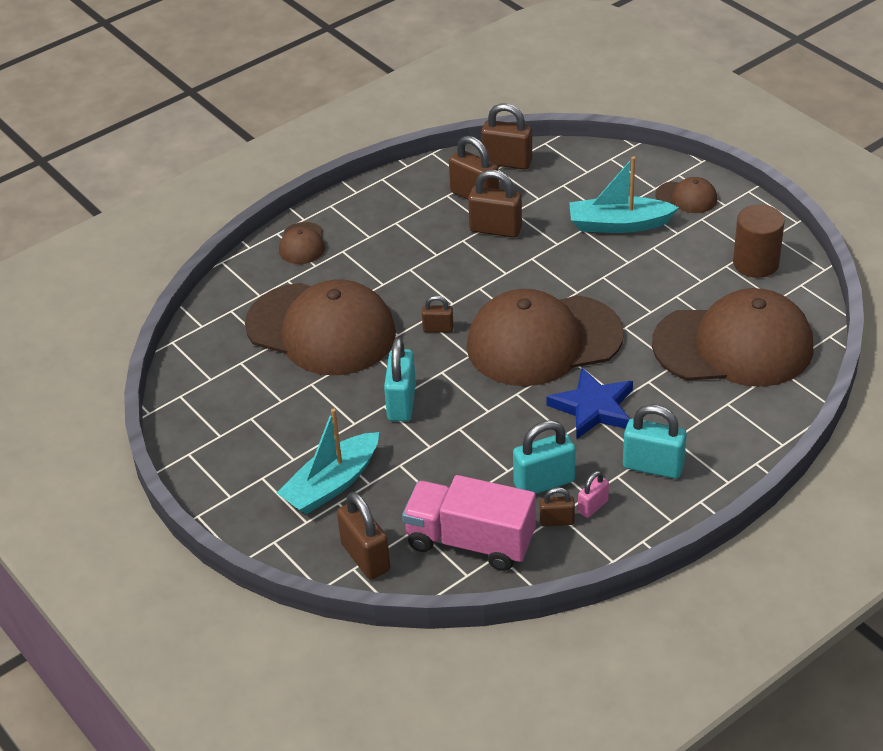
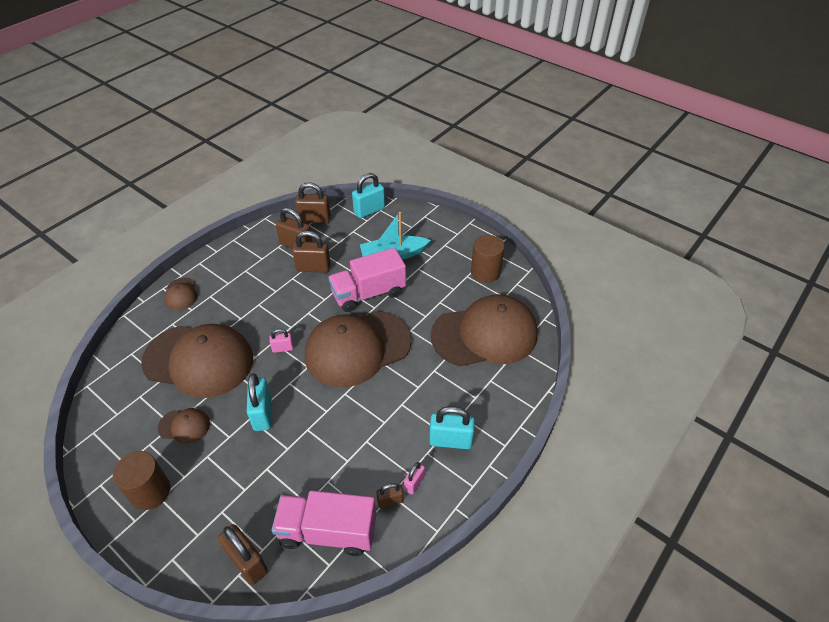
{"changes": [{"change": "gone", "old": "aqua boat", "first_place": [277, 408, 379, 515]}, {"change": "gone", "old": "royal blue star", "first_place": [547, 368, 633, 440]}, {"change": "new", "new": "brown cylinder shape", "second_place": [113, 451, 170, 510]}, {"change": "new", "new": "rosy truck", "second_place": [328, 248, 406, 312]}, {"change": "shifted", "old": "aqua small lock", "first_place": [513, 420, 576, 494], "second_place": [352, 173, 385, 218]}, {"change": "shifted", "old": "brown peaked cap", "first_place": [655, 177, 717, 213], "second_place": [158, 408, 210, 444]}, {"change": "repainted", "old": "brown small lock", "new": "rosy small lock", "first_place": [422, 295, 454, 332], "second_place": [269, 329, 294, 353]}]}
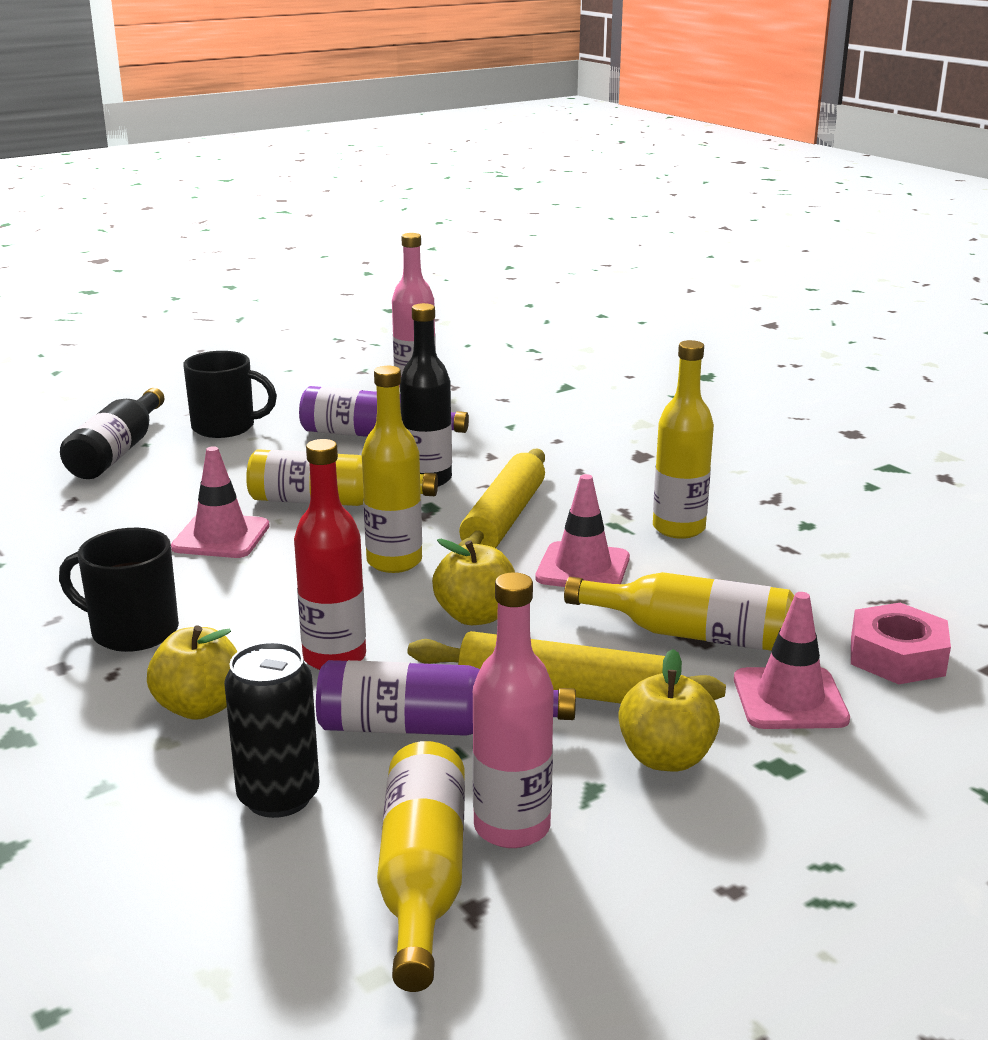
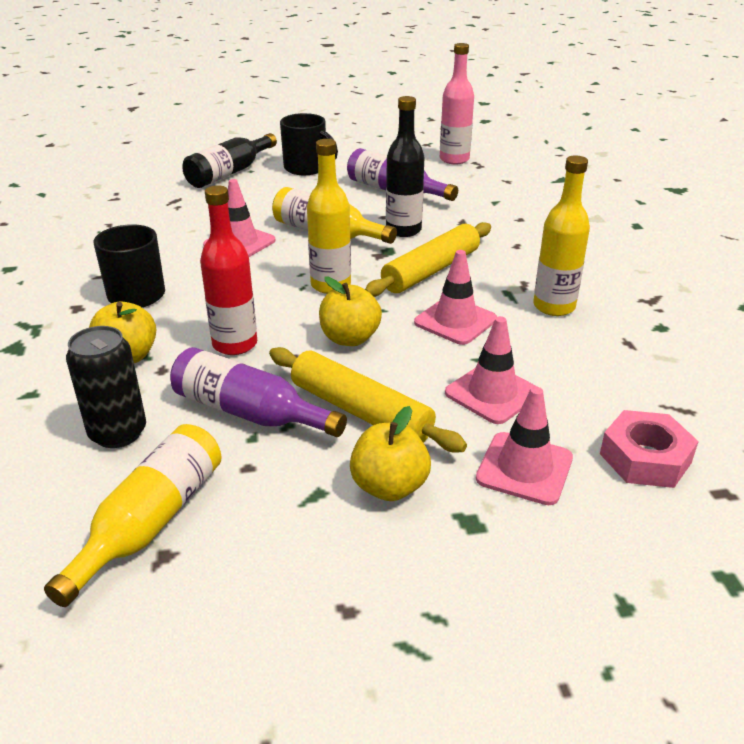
{"changes": [{"change": "gone", "old": "rosy bottle", "first_place": [472, 572, 554, 848]}, {"change": "swapped", "old": "golden bottle", "new": "rosy traffic cone", "first_place": [564, 572, 794, 651], "second_place": [445, 316, 537, 424]}]}
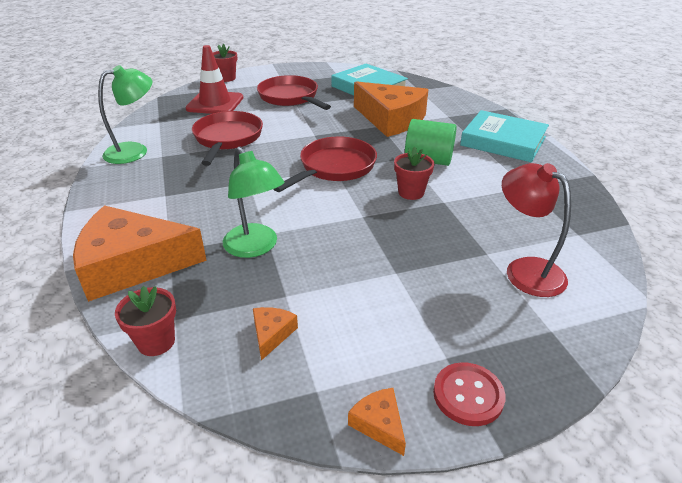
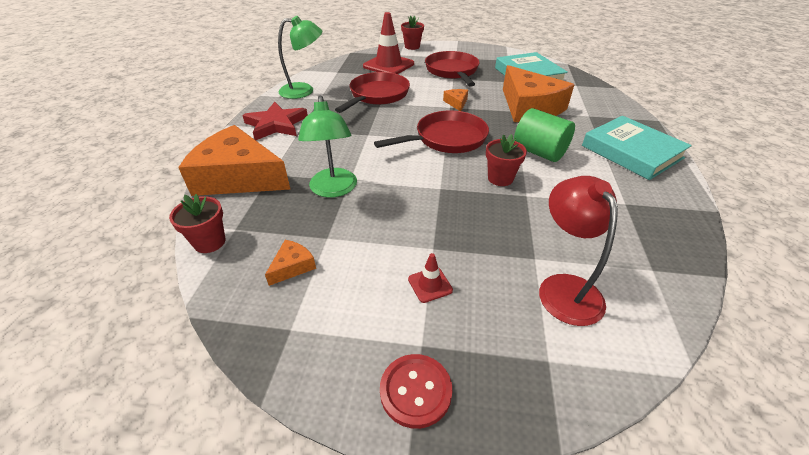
{"changes": [{"change": "new", "new": "crimson star", "second_place": [242, 102, 308, 140]}, {"change": "new", "new": "crimson traffic cone", "second_place": [408, 253, 453, 303]}, {"change": "shifted", "old": "bright orange piece of cheese", "first_place": [348, 388, 406, 456], "second_place": [443, 89, 468, 111]}]}
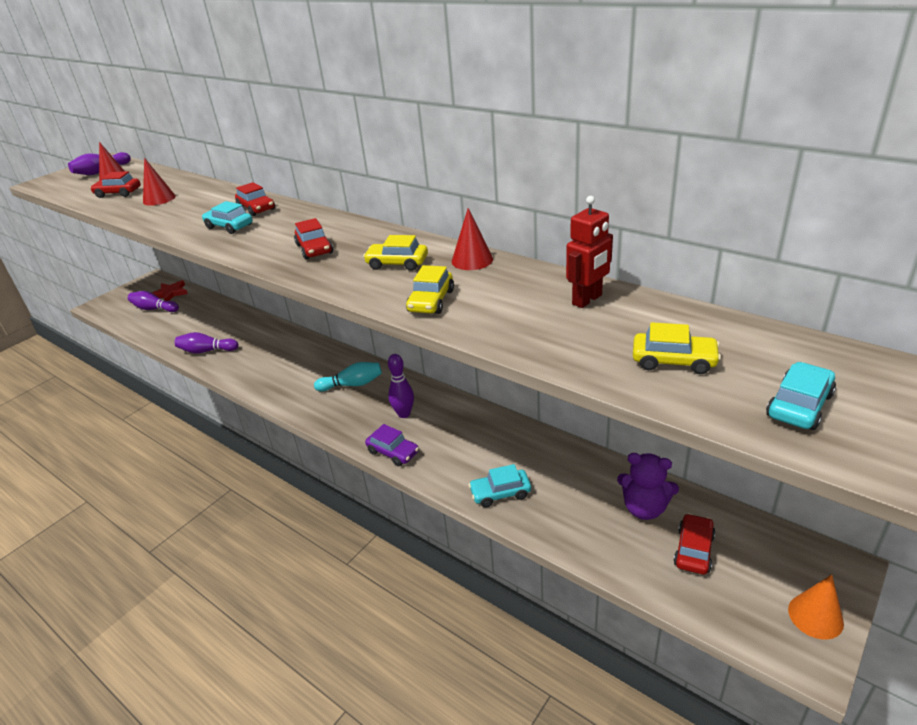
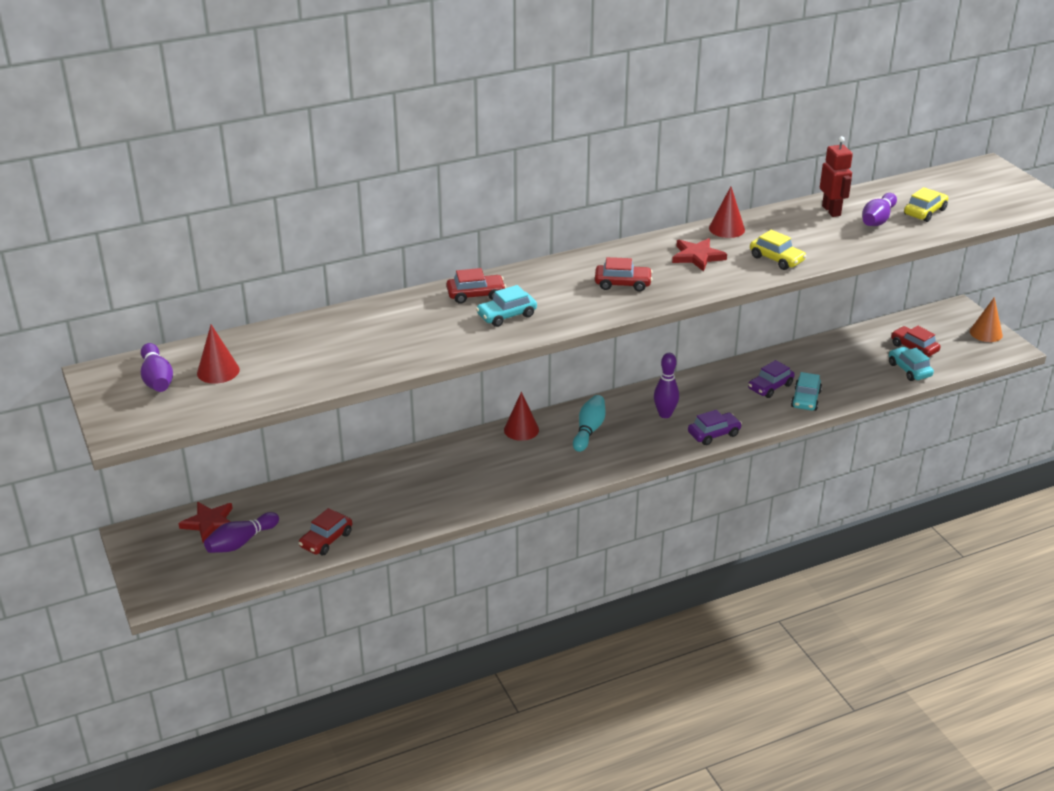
{"changes": [{"change": "gone", "old": "purple teddy bear", "first_place": [617, 453, 679, 520]}, {"change": "new", "new": "purple automobile", "second_place": [748, 360, 795, 398]}, {"change": "shifted", "old": "crimson automobile", "first_place": [90, 171, 141, 198], "second_place": [299, 508, 352, 555]}, {"change": "shifted", "old": "crimson solid cone", "first_place": [143, 158, 176, 206], "second_place": [504, 392, 539, 441]}, {"change": "shifted", "old": "purple bowling pin", "first_place": [175, 332, 238, 354], "second_place": [862, 193, 897, 226]}, {"change": "shifted", "old": "aqua automobile", "first_place": [766, 362, 836, 430], "second_place": [889, 347, 934, 381]}, {"change": "swapped", "old": "golden automobile", "new": "crimson star", "first_place": [363, 235, 428, 271], "second_place": [672, 238, 727, 272]}]}
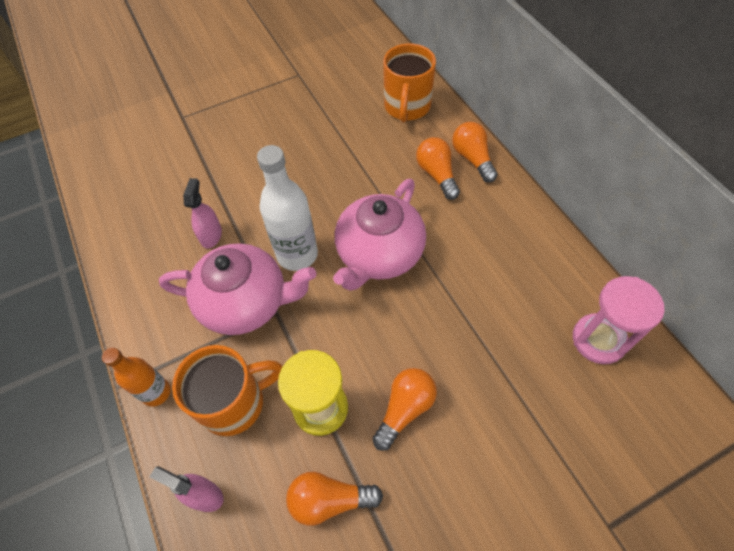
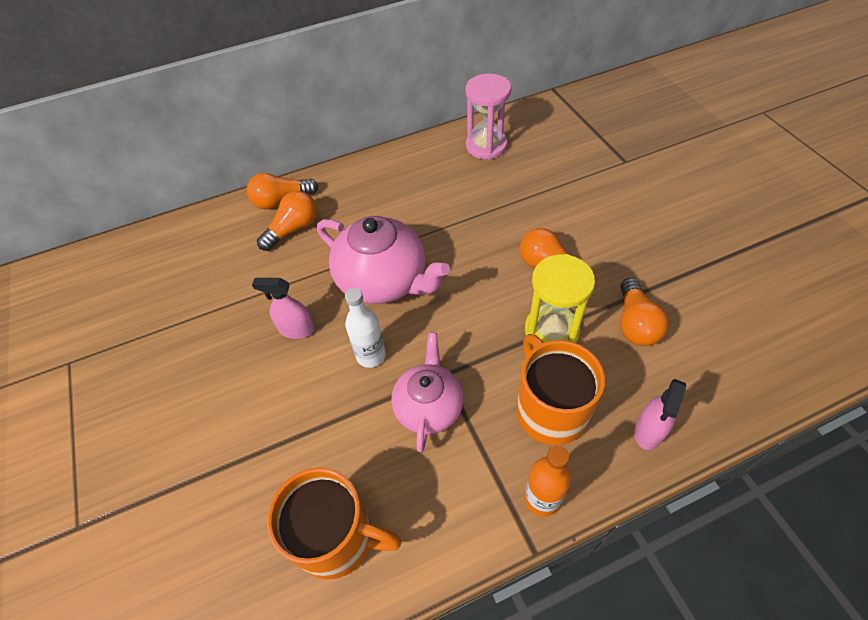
{"changes": [{"change": "shifted", "old": "rosy spray bottle", "first_place": [183, 178, 222, 249], "second_place": [252, 278, 315, 339]}, {"change": "shifted", "old": "bright orange tea mug", "first_place": [383, 43, 436, 123], "second_place": [267, 467, 402, 580]}, {"change": "rotated", "old": "bright orange light bulb", "first_place": [416, 137, 460, 200], "second_place": [257, 191, 317, 251], "degrees": 150}, {"change": "scaled", "old": "rosy tea pot", "first_place": [159, 244, 316, 335], "second_place": [391, 333, 463, 453], "factor": 0.64}, {"change": "scaled", "old": "pure white bottle", "first_place": [257, 145, 318, 271], "second_place": [345, 288, 386, 368], "factor": 0.62}]}
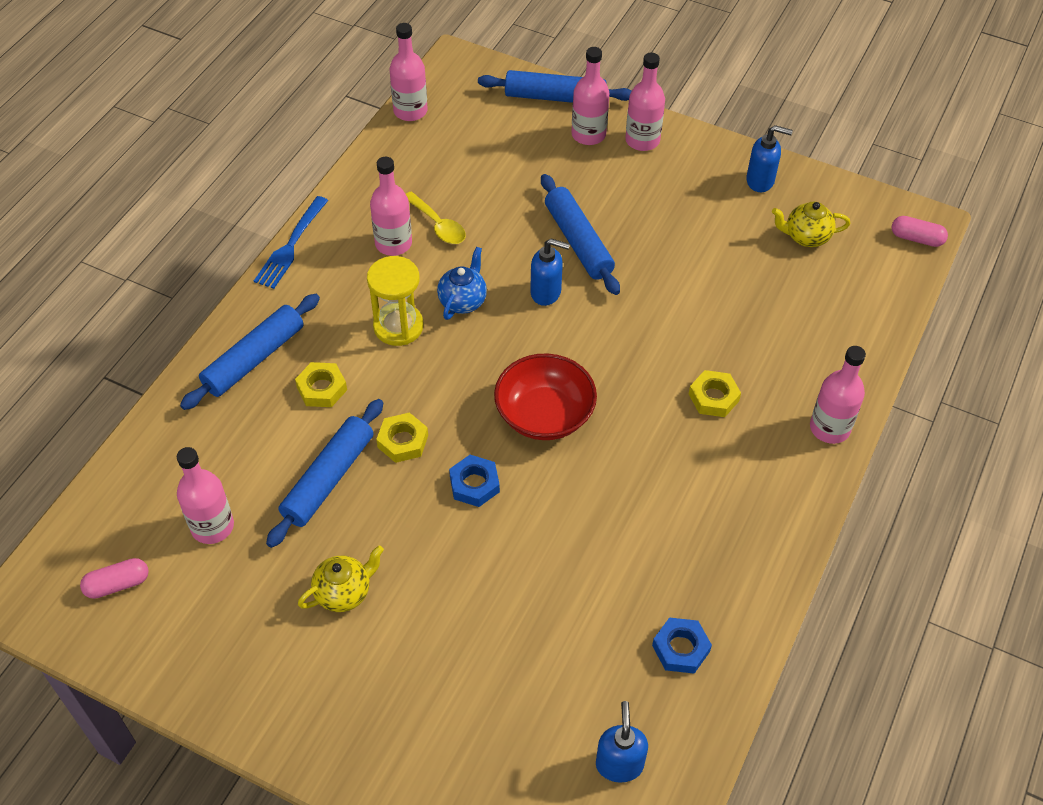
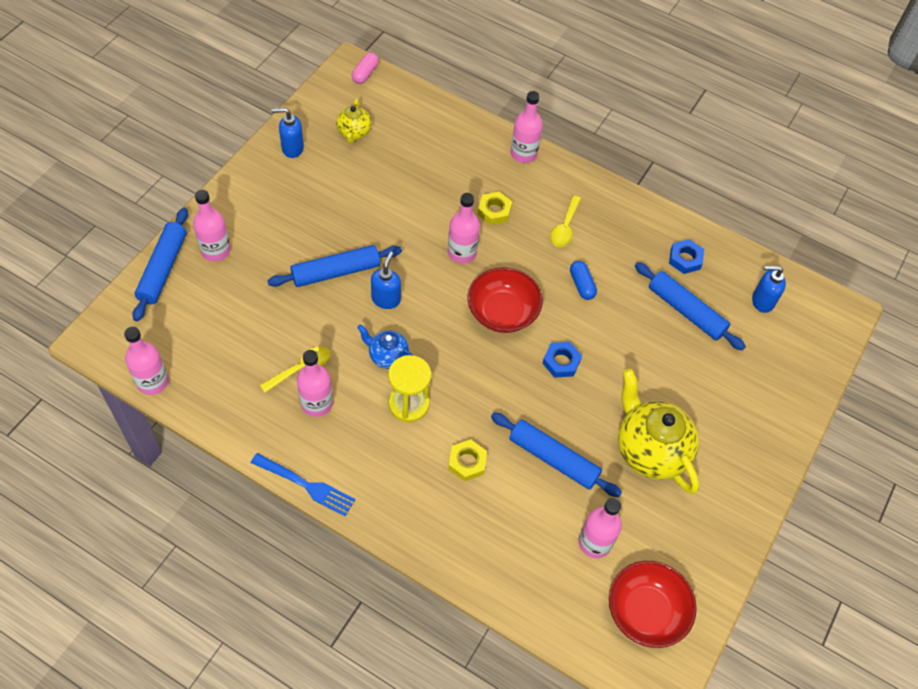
{"changes": [{"change": "gone", "old": "golden nut", "first_place": [376, 412, 428, 463]}, {"change": "new", "new": "golden spoon", "second_place": [551, 195, 581, 247]}, {"change": "new", "new": "royal blue capsule", "second_place": [570, 261, 597, 300]}, {"change": "shifted", "old": "royal blue dough roller", "first_place": [180, 294, 320, 410], "second_place": [635, 262, 746, 351]}, {"change": "shifted", "old": "rosy bottle", "first_place": [625, 53, 665, 151], "second_place": [448, 193, 480, 263]}, {"change": "swapped", "old": "rosy capsule", "new": "crimson deep dish", "first_place": [80, 558, 149, 599], "second_place": [609, 561, 697, 648]}, {"change": "rotated", "old": "royal blue soap dispenser", "first_place": [746, 125, 793, 192], "second_place": [272, 108, 304, 158], "degrees": -105}, {"change": "scaled", "old": "golden tea pot", "first_place": [298, 545, 384, 612], "second_place": [618, 369, 700, 494], "factor": 1.9}]}
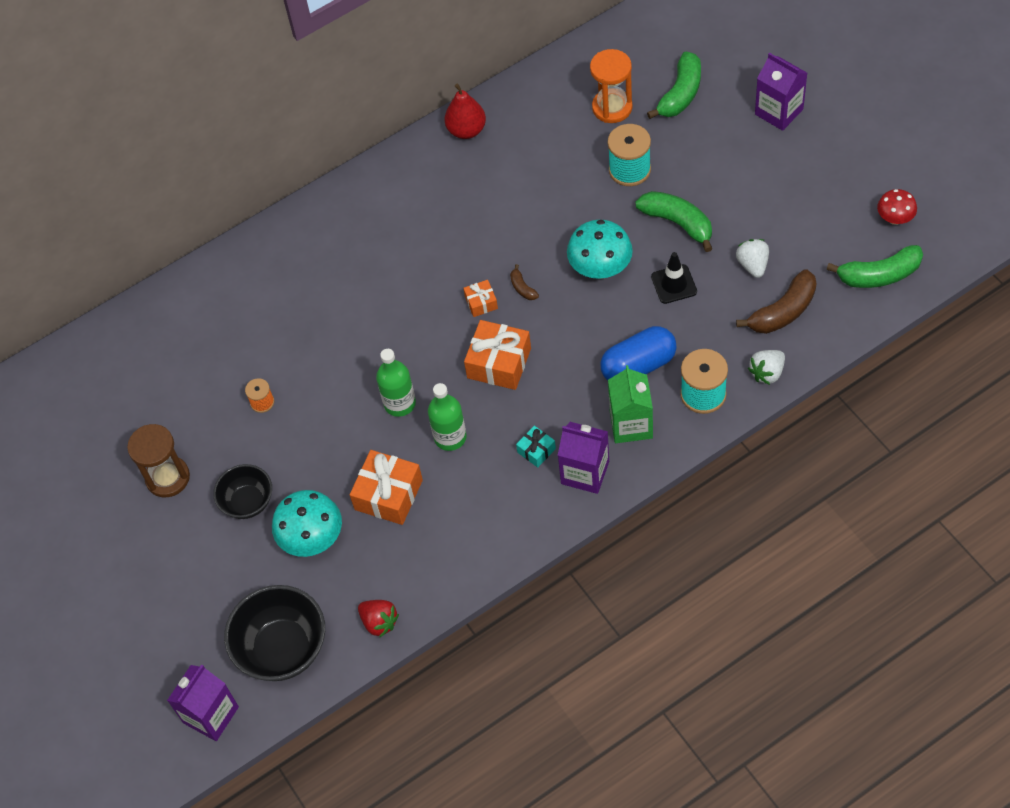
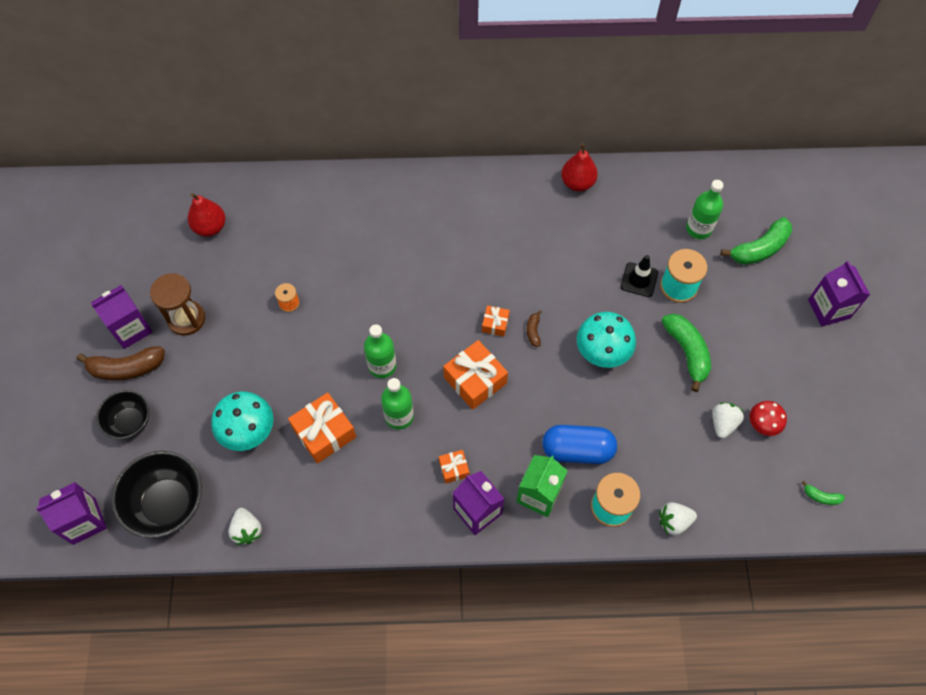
{"changes": [{"change": "new", "new": "purple juice carton", "second_place": [91, 285, 152, 349]}, {"change": "new", "new": "crimson pear fruit", "second_place": [188, 193, 225, 236]}, {"change": "shifted", "old": "jet-black deep dish", "first_place": [213, 464, 272, 519], "second_place": [96, 390, 149, 439]}, {"change": "shifted", "old": "jet-black traffic cone", "first_place": [651, 252, 697, 304], "second_place": [621, 255, 658, 297]}, {"change": "shifted", "old": "brown banana fruit", "first_place": [736, 269, 817, 334], "second_place": [77, 346, 165, 381]}, {"change": "shifted", "old": "crimson fungus", "first_place": [877, 189, 917, 225], "second_place": [750, 401, 787, 436]}, {"change": "swapped", "old": "bright orange sandglass", "new": "emerald bottle", "first_place": [590, 49, 633, 123], "second_place": [686, 180, 723, 239]}, {"change": "repainted", "old": "crimson strawberry", "new": "pure white strawberry", "first_place": [358, 600, 399, 637], "second_place": [228, 508, 262, 545]}, {"change": "repainted", "old": "aqua gift", "new": "bright orange gift", "first_place": [516, 426, 556, 468], "second_place": [439, 450, 469, 483]}, {"change": "scaled", "old": "emerald banana fruit", "first_place": [826, 245, 923, 288], "second_place": [801, 481, 845, 505], "factor": 0.48}]}
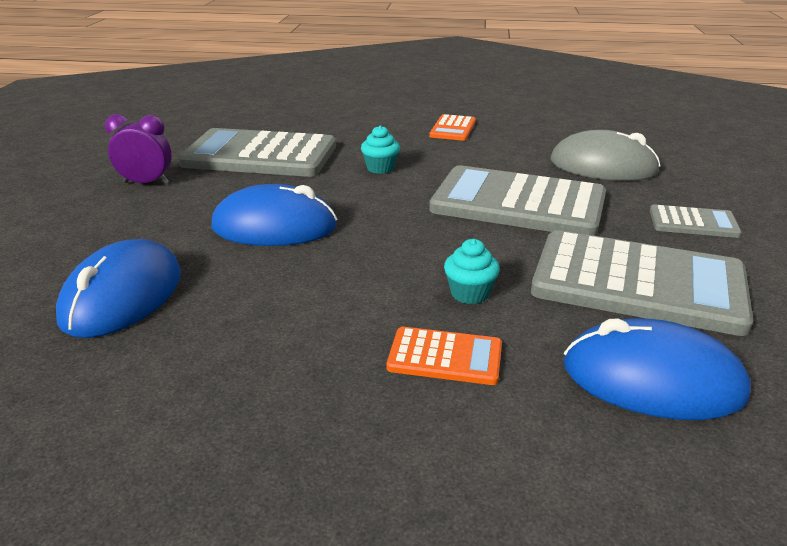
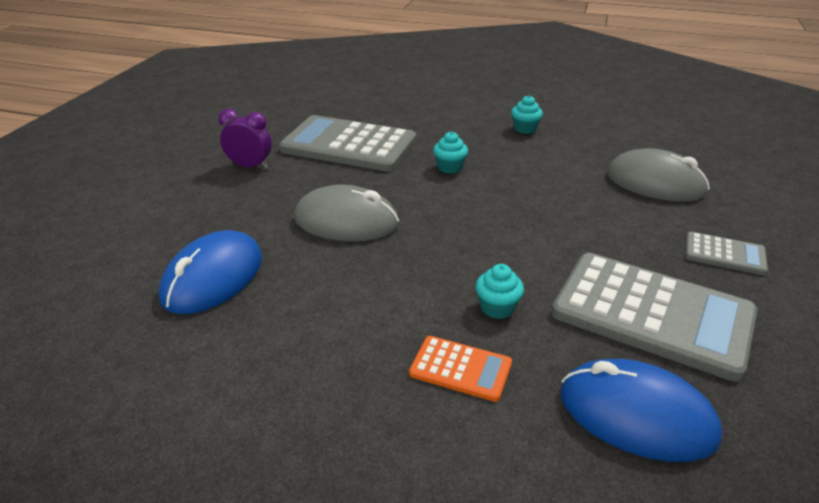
{"changes": [{"change": "gone", "old": "grey calculator", "first_place": [429, 165, 606, 236]}, {"change": "swapped", "old": "bright orange calculator", "new": "aqua fairy cake", "first_place": [429, 114, 476, 141], "second_place": [511, 96, 543, 134]}, {"change": "repainted", "old": "royal blue computer mouse", "new": "grey computer mouse", "first_place": [211, 184, 337, 246], "second_place": [294, 185, 399, 241]}]}
